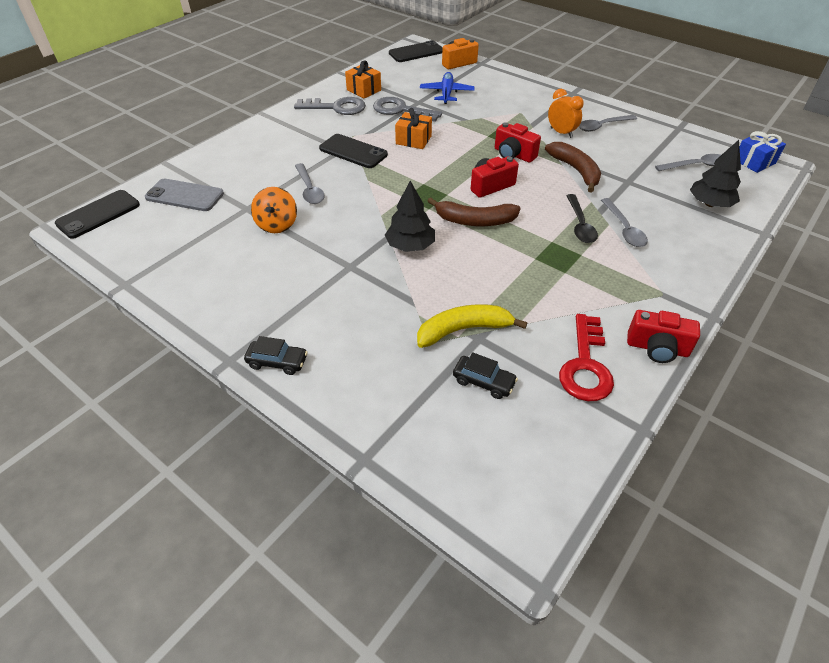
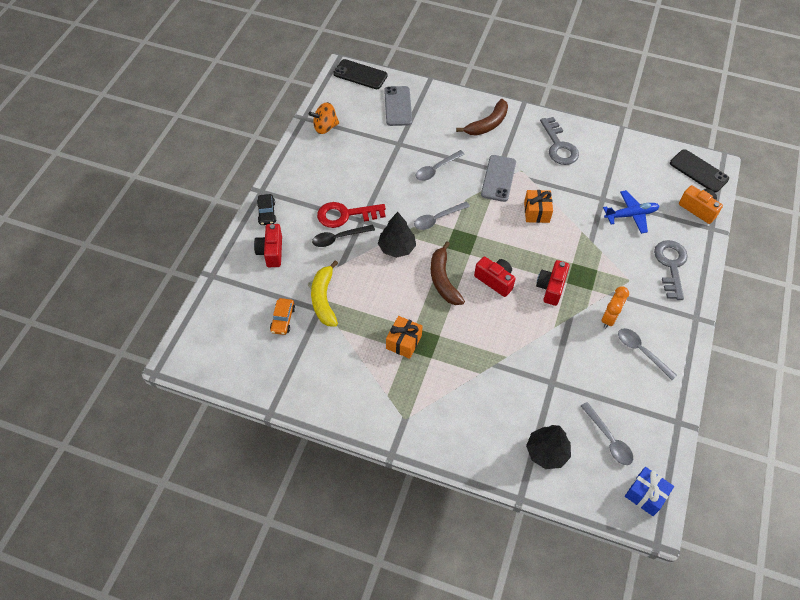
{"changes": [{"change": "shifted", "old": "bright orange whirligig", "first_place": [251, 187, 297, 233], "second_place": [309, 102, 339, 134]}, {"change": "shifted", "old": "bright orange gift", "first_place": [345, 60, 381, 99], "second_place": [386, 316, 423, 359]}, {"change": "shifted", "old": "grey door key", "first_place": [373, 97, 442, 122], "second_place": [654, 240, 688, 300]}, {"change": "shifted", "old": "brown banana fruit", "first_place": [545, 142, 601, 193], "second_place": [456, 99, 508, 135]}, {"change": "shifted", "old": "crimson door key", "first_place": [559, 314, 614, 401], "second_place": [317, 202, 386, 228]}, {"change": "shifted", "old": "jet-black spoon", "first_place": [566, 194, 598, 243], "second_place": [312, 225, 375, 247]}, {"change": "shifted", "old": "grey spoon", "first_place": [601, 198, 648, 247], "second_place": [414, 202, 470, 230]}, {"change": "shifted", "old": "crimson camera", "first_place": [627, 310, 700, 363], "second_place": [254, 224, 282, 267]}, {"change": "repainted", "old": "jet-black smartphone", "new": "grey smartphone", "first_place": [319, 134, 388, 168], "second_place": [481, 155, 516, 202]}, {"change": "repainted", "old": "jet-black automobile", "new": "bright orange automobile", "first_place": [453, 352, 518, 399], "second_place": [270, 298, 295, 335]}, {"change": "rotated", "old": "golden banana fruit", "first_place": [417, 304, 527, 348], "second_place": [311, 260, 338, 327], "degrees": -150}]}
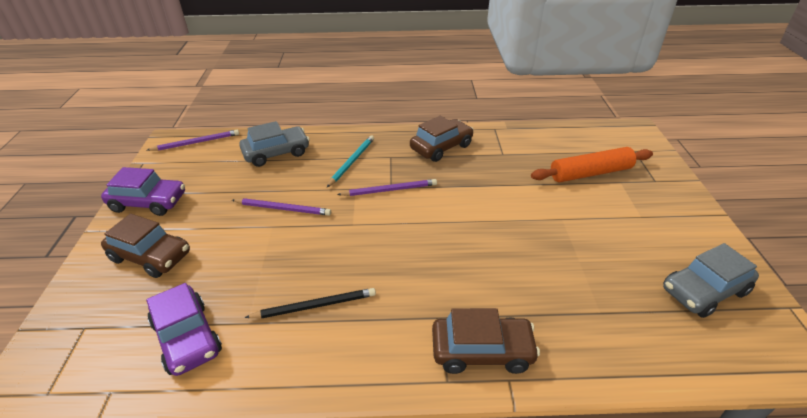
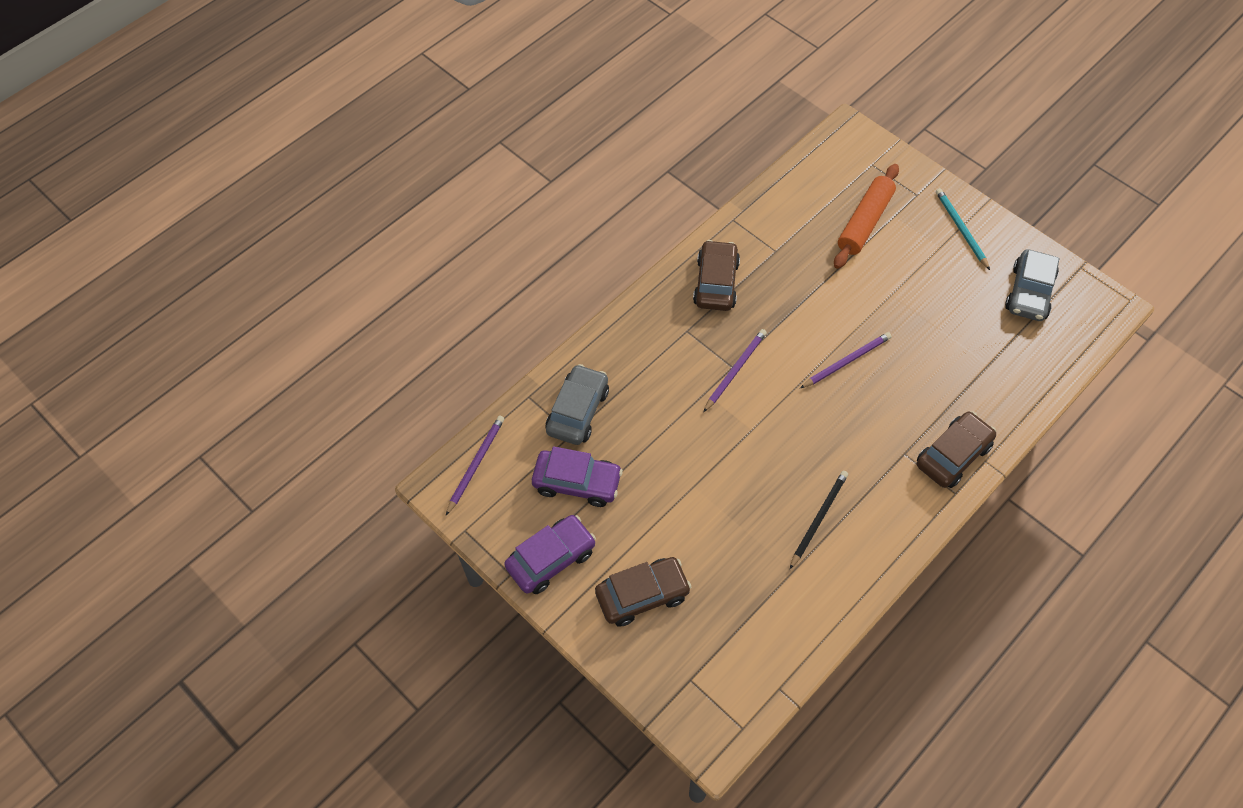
{"changes": [{"change": "shifted", "old": "purple automobile", "first_place": [146, 283, 222, 376], "second_place": [532, 446, 623, 507]}, {"change": "shifted", "old": "purple pencil", "first_place": [232, 198, 331, 216], "second_place": [800, 332, 892, 388]}, {"change": "shifted", "old": "aqua pencil", "first_place": [327, 136, 374, 187], "second_place": [936, 188, 990, 270]}]}
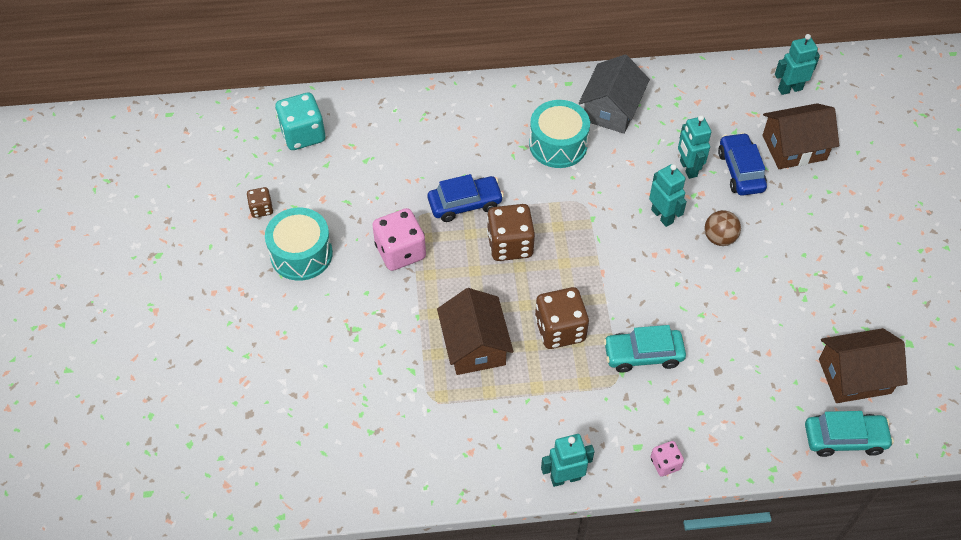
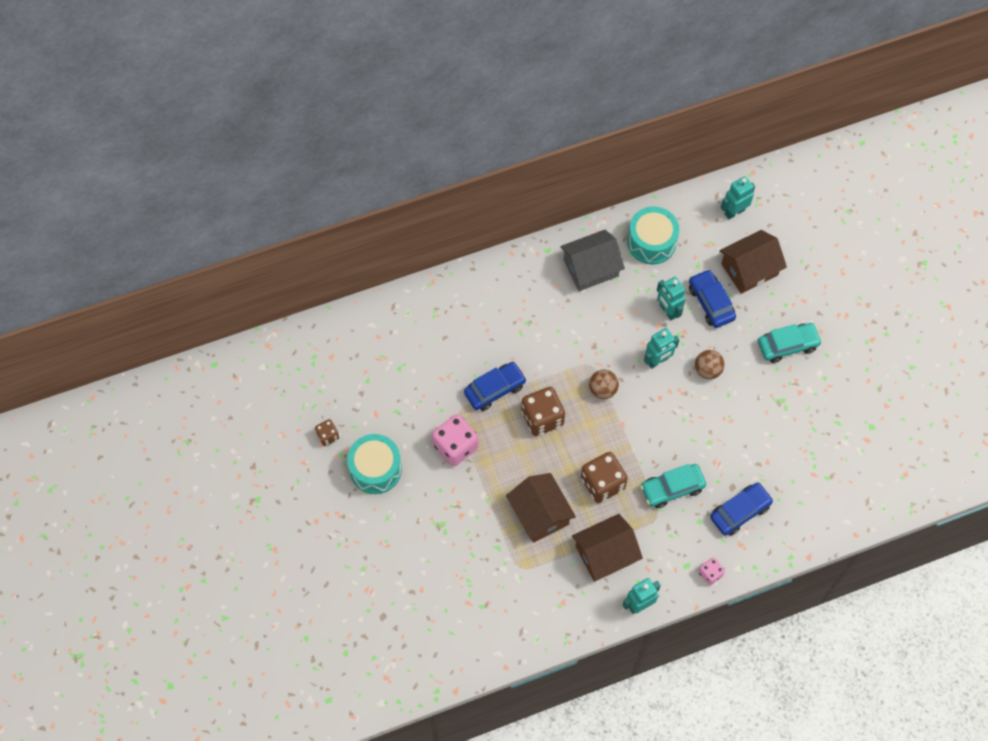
{"changes": [{"change": "gone", "old": "aqua game die", "first_place": [275, 92, 325, 150]}, {"change": "new", "new": "brown sphere", "second_place": [589, 370, 619, 399]}, {"change": "new", "new": "royal blue automobile", "second_place": [710, 483, 774, 536]}, {"change": "shifted", "old": "aqua snare drum", "first_place": [529, 100, 590, 168], "second_place": [627, 207, 679, 264]}, {"change": "shifted", "old": "aqua automobile", "first_place": [805, 411, 894, 457], "second_place": [758, 323, 822, 363]}, {"change": "shifted", "old": "brown toy house", "first_place": [819, 328, 908, 403], "second_place": [572, 514, 643, 582]}, {"change": "rotated", "old": "grey toy house", "first_place": [579, 54, 650, 134], "second_place": [560, 230, 625, 291], "degrees": 60}, {"change": "rotated", "old": "aqua robot", "first_place": [649, 164, 687, 227], "second_place": [644, 328, 679, 369], "degrees": 105}]}
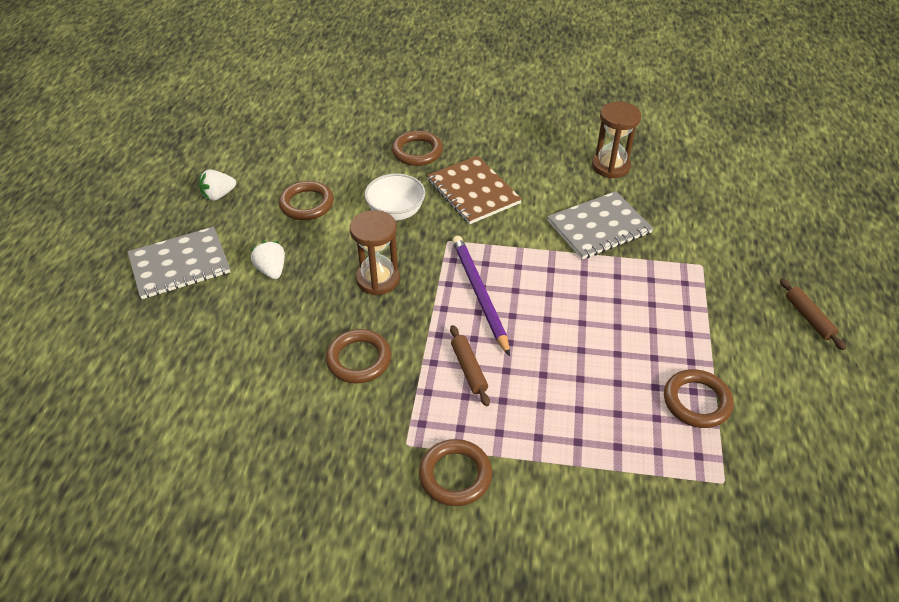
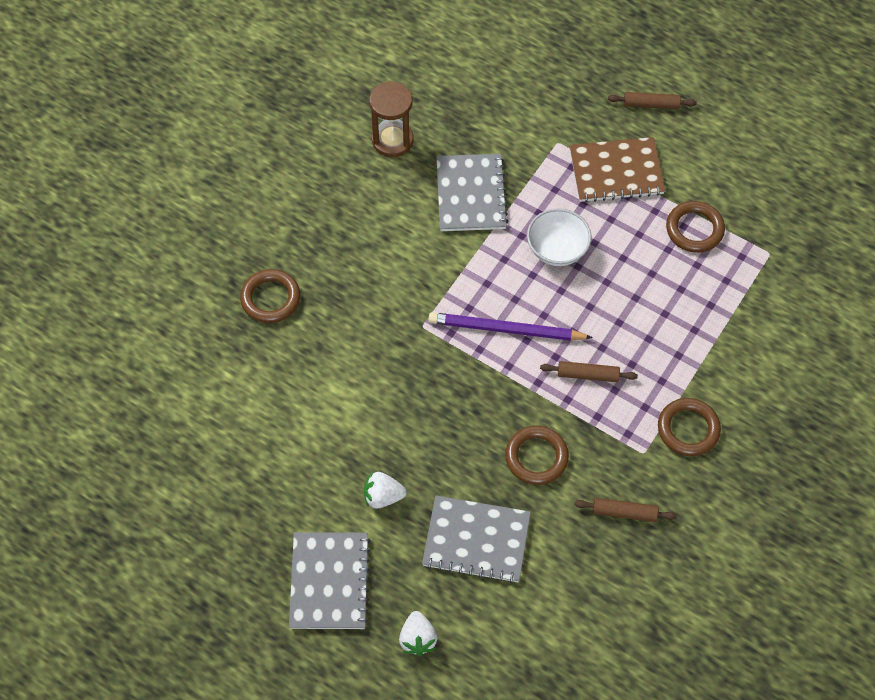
{"changes": [{"change": "gone", "old": "brown hoop", "first_place": [279, 181, 334, 220]}, {"change": "gone", "old": "brown sandglass", "first_place": [350, 210, 400, 295]}, {"change": "new", "new": "grey exercise book", "second_place": [422, 495, 531, 583]}, {"change": "new", "new": "brown dough roller", "second_place": [575, 498, 677, 522]}, {"change": "shifted", "old": "pure white strawberry", "first_place": [199, 169, 236, 201], "second_place": [399, 611, 438, 656]}, {"change": "shifted", "old": "pure white deep dish", "first_place": [364, 173, 425, 221], "second_place": [527, 208, 592, 266]}, {"change": "shifted", "old": "brown exercise book", "first_place": [427, 156, 522, 224], "second_place": [570, 137, 665, 203]}]}
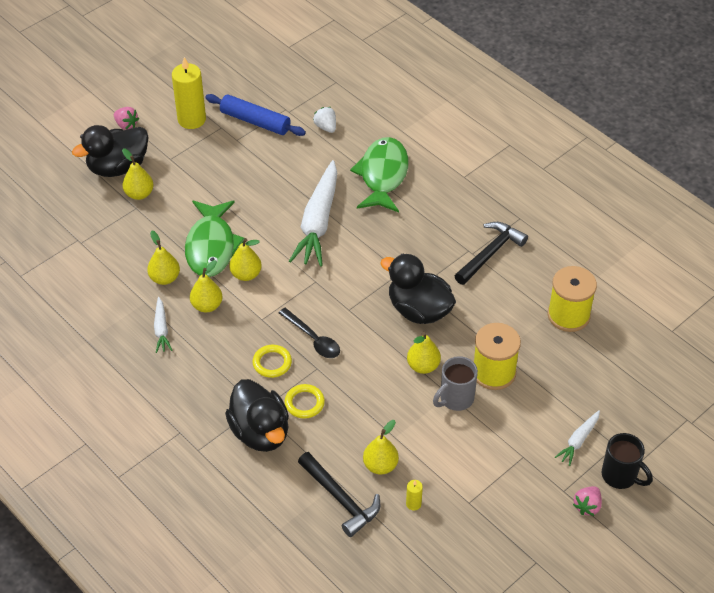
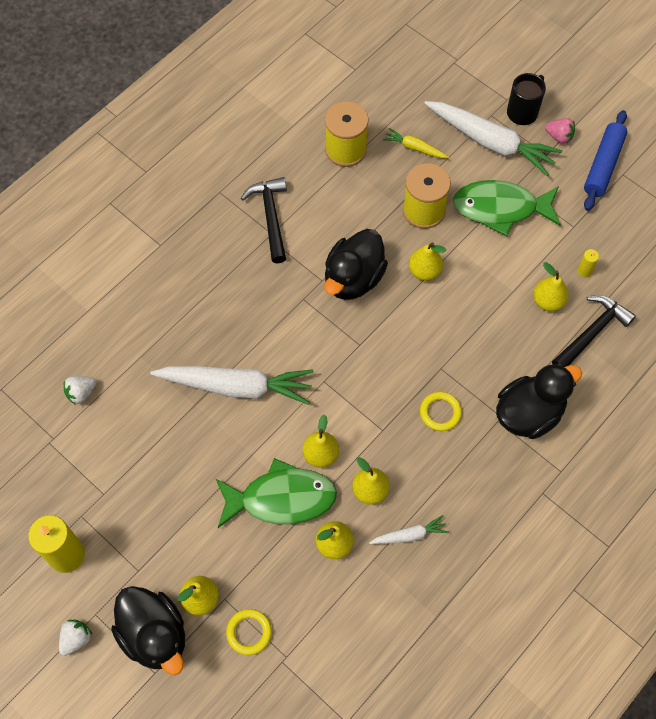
{"changes": [{"change": "gone", "old": "jet-black spoon", "first_place": [279, 308, 340, 358]}, {"change": "gone", "old": "grey tea mug", "first_place": [433, 356, 478, 411]}, {"change": "new", "new": "golden carrot", "second_place": [383, 128, 449, 158]}, {"change": "shifted", "old": "royal blue dough roller", "first_place": [205, 94, 306, 136], "second_place": [584, 110, 627, 211]}, {"change": "shifted", "old": "golden hoop", "first_place": [284, 384, 325, 418], "second_place": [226, 609, 272, 655]}, {"change": "shifted", "old": "emerald toy fish", "first_place": [350, 137, 408, 213], "second_place": [453, 180, 561, 236]}, {"change": "repainted", "old": "rosy strawberry", "new": "pure white strawberry", "first_place": [114, 107, 139, 130], "second_place": [59, 619, 92, 656]}, {"change": "rotated", "old": "jet-black claw hammer", "first_place": [455, 222, 528, 285], "second_place": [241, 177, 287, 263], "degrees": 45}, {"change": "scaled", "old": "pure white carrot", "first_place": [555, 410, 600, 466], "second_place": [424, 101, 562, 176], "factor": 2.14}]}
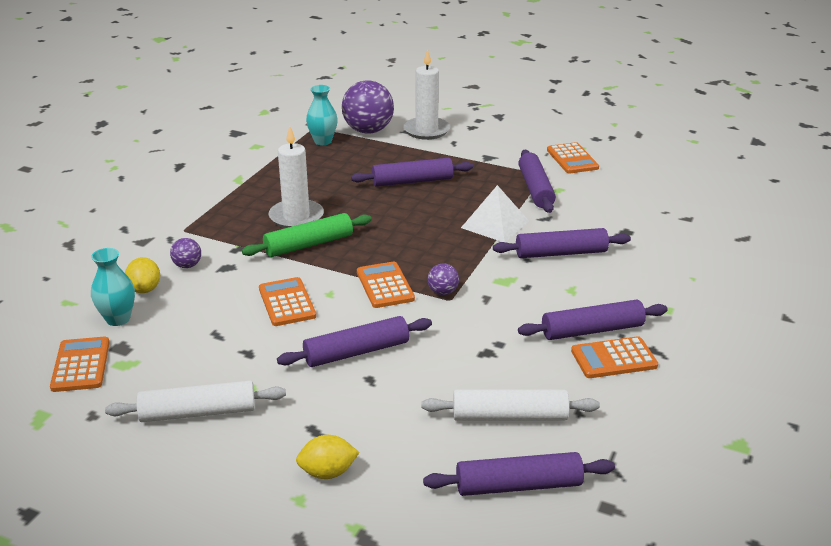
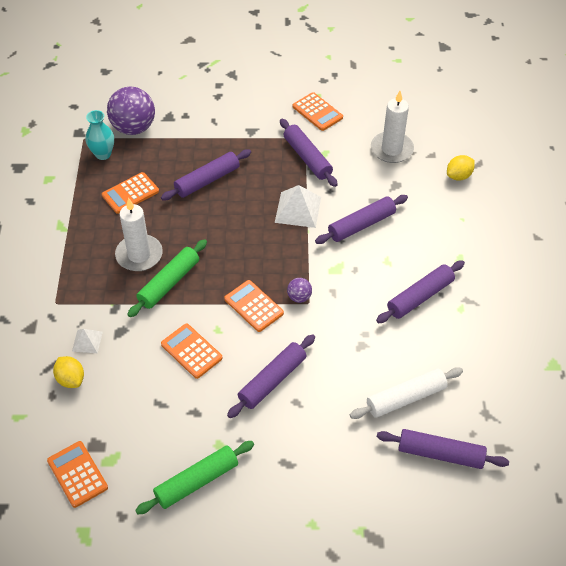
{"changes": [{"change": "gone", "old": "aqua flower vase", "first_place": [91, 248, 135, 326]}, {"change": "shifted", "old": "golden toy lemon", "first_place": [296, 435, 360, 479], "second_place": [447, 155, 475, 180]}, {"change": "shifted", "old": "pure white pillar candle", "first_place": [403, 49, 450, 140], "second_place": [371, 91, 414, 163]}, {"change": "shifted", "old": "bright orange calculator", "first_place": [571, 336, 658, 378], "second_place": [102, 172, 159, 214]}, {"change": "swapped", "old": "purple sphere", "new": "pure white pyramid shape", "first_place": [170, 238, 201, 268], "second_place": [72, 329, 103, 353]}, {"change": "repainted", "old": "pure white dough roller", "new": "emerald dough roller", "first_place": [105, 380, 286, 422], "second_place": [135, 441, 254, 514]}, {"change": "rotated", "old": "purple dough roller", "first_place": [423, 452, 615, 496], "second_place": [377, 429, 509, 469], "degrees": 45}]}
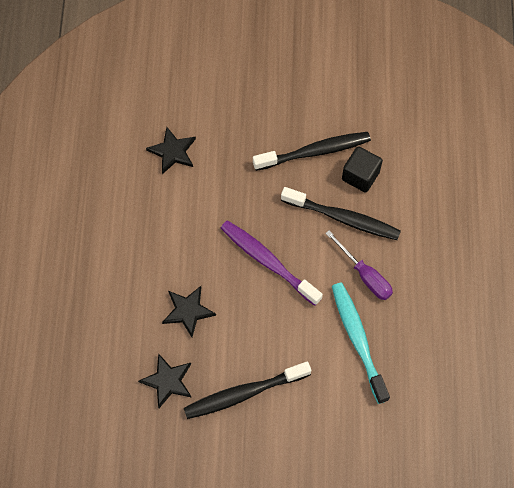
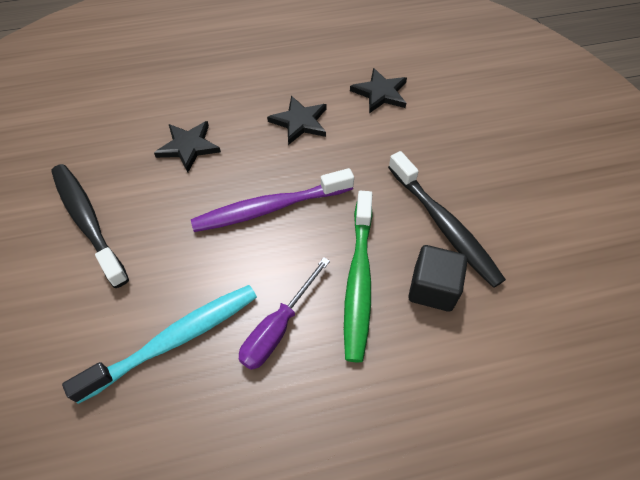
{"changes": [{"change": "shifted", "old": "jet-black star", "first_place": [138, 353, 192, 408], "second_place": [267, 96, 327, 145]}, {"change": "repainted", "old": "jet-black dental brush", "new": "emerald dental brush", "first_place": [281, 187, 401, 240], "second_place": [344, 191, 373, 362]}, {"change": "rotated", "old": "purple dental brush", "first_place": [221, 220, 323, 306], "second_place": [191, 168, 354, 232], "degrees": -135}]}
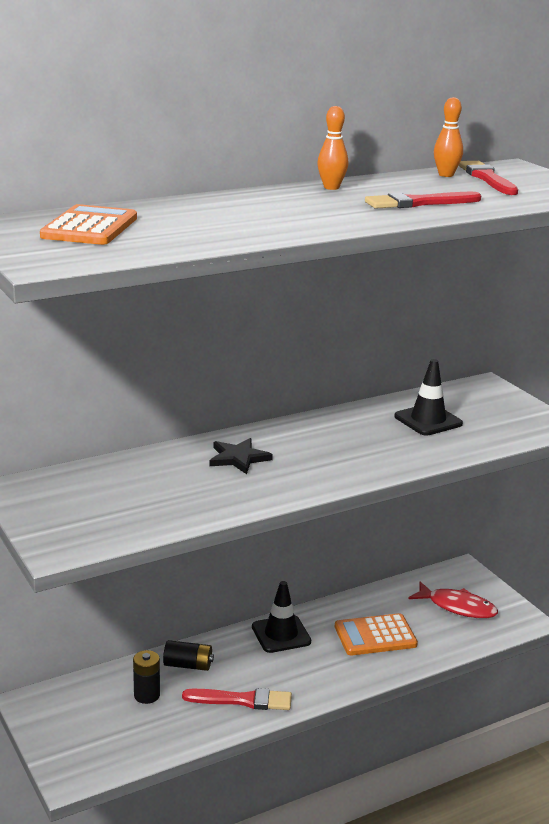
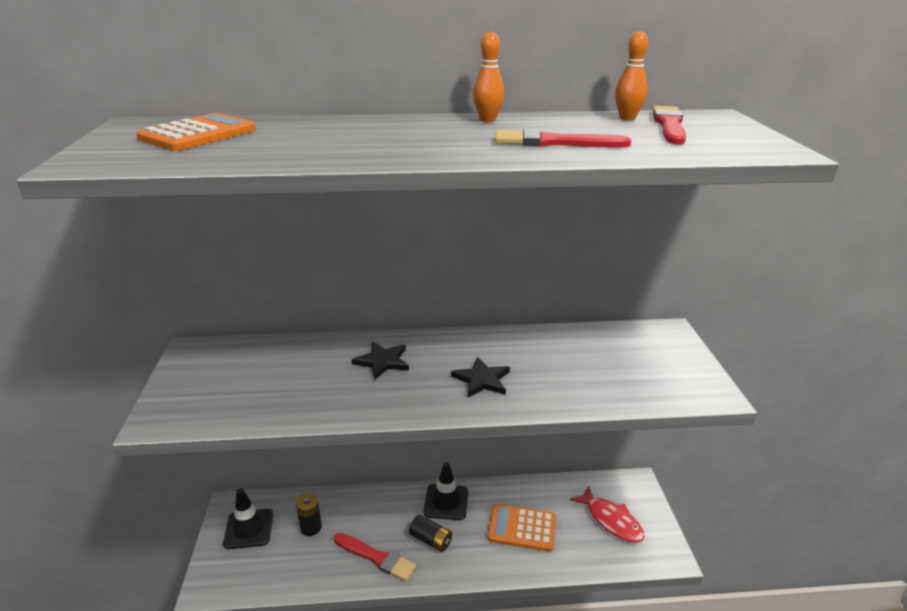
{"changes": [{"change": "new", "new": "jet-black star", "second_place": [451, 357, 510, 397]}, {"change": "shifted", "old": "jet-black AA battery", "first_place": [163, 640, 214, 671], "second_place": [409, 515, 452, 552]}, {"change": "shifted", "old": "jet-black traffic cone", "first_place": [394, 359, 463, 436], "second_place": [223, 488, 273, 549]}]}
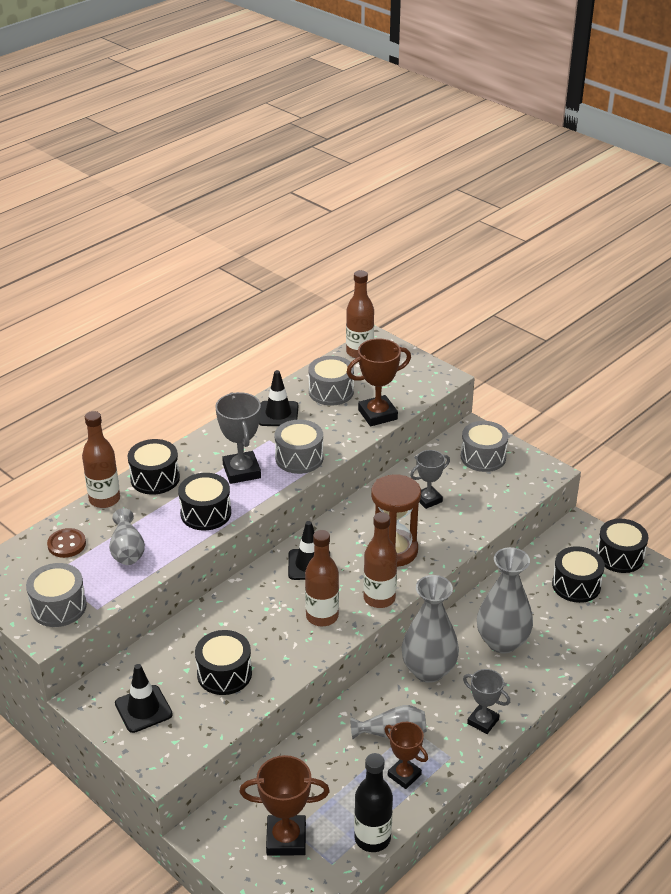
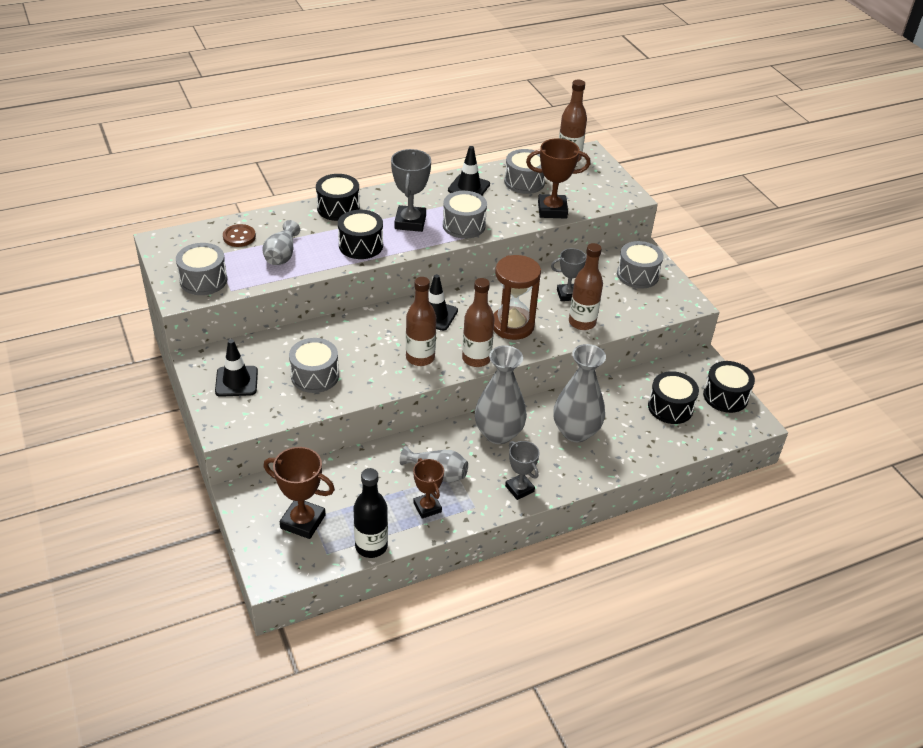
{"changes": [{"change": "shifted", "old": "brown bottle", "first_place": [82, 411, 120, 508], "second_place": [569, 243, 603, 330]}, {"change": "repainted", "old": "jet-black snare drum", "new": "grey snare drum", "first_place": [195, 630, 252, 695], "second_place": [289, 338, 339, 393]}]}
